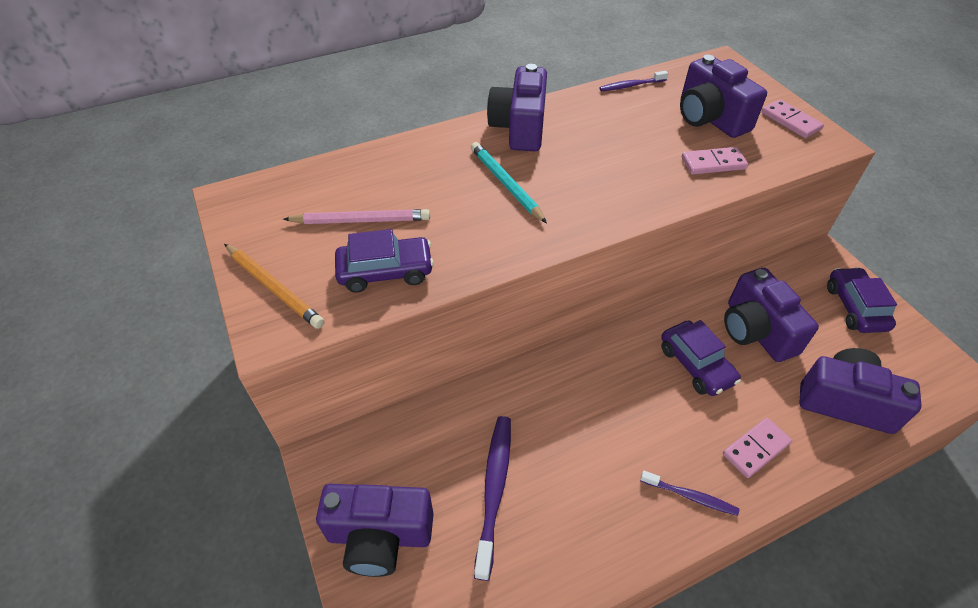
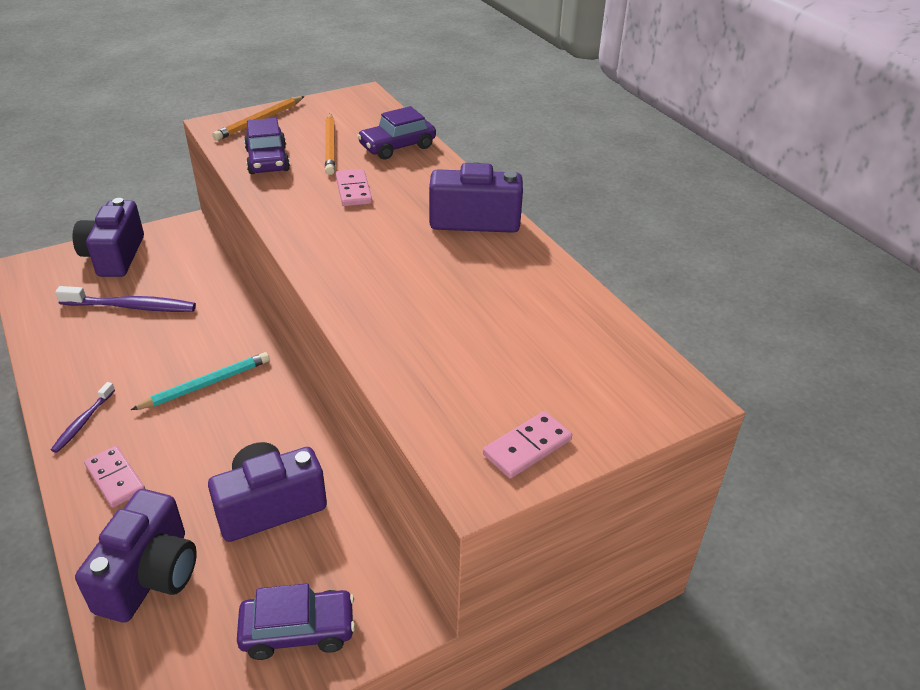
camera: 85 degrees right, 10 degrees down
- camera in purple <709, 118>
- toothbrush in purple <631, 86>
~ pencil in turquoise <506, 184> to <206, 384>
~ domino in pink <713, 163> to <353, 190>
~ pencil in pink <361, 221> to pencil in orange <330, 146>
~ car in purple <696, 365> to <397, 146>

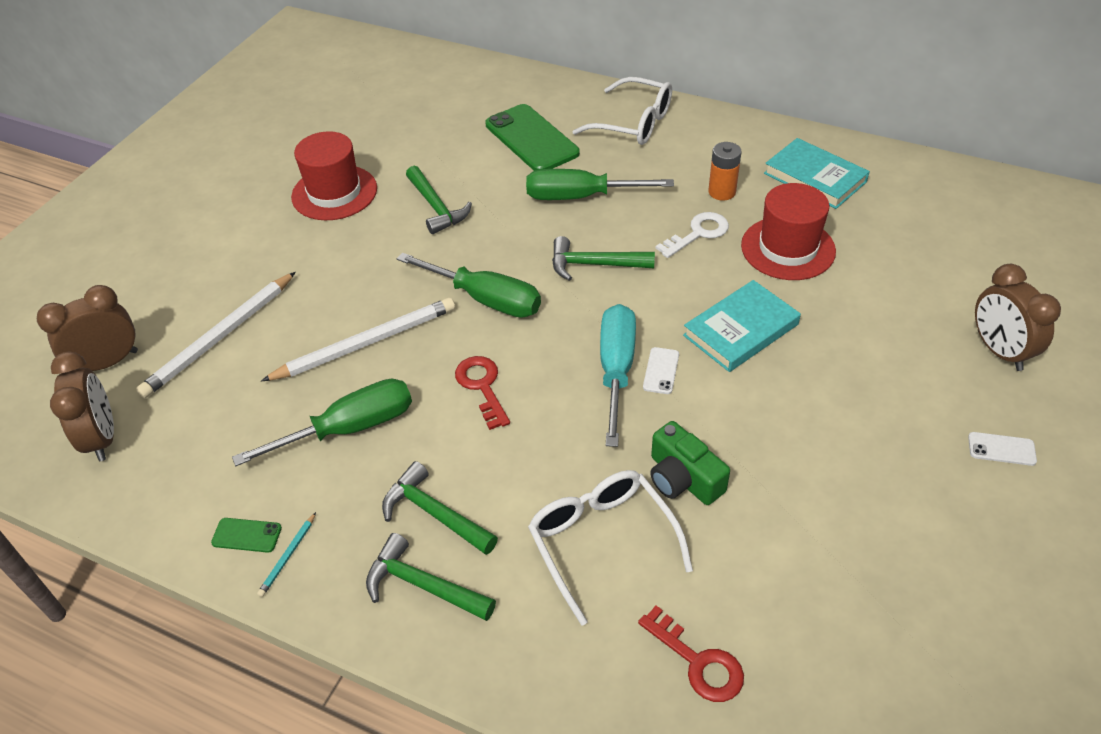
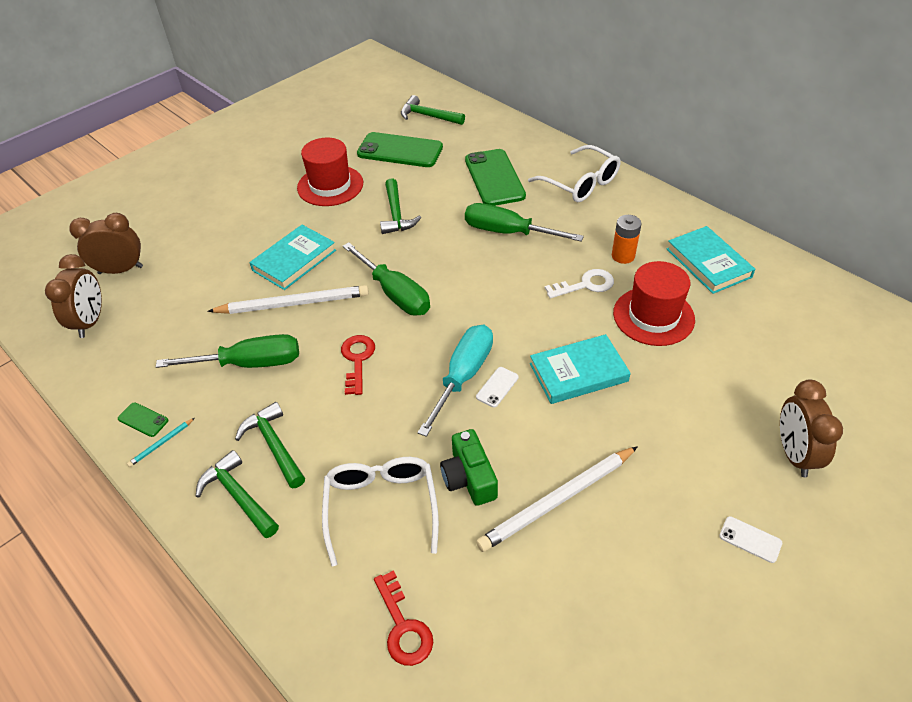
camera: 20 degrees right, 0 degrees up
~ hammer in green <594, 264> to <428, 116>
~ pencil in white <220, 338> to <557, 501>
+ phone in green <400, 151>
+ book in turquoise <294, 260>

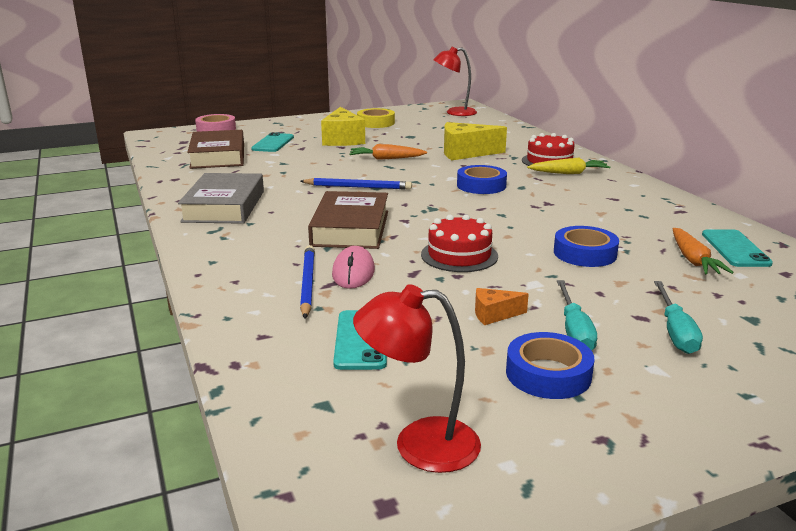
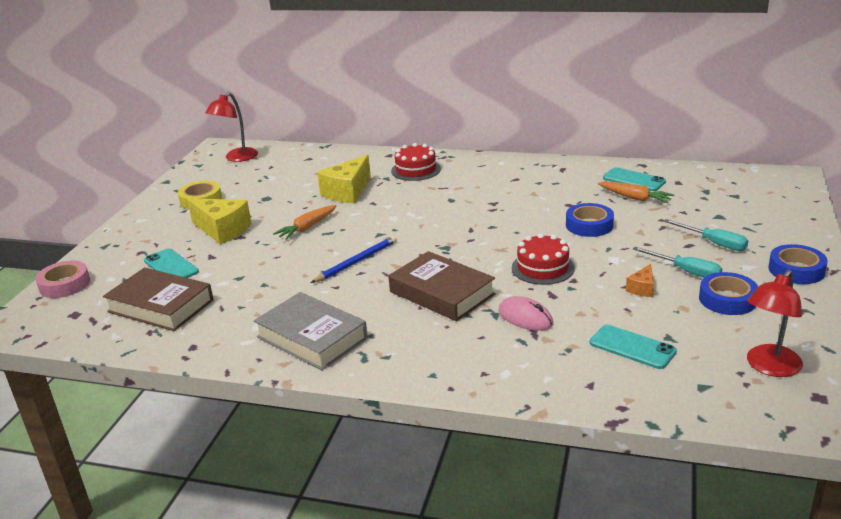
camera: 50 degrees left, 5 degrees up
- carrot in yellow <569, 173>
~ tape in blue <481, 185> to <796, 270>
- pencil in blue <307, 283>

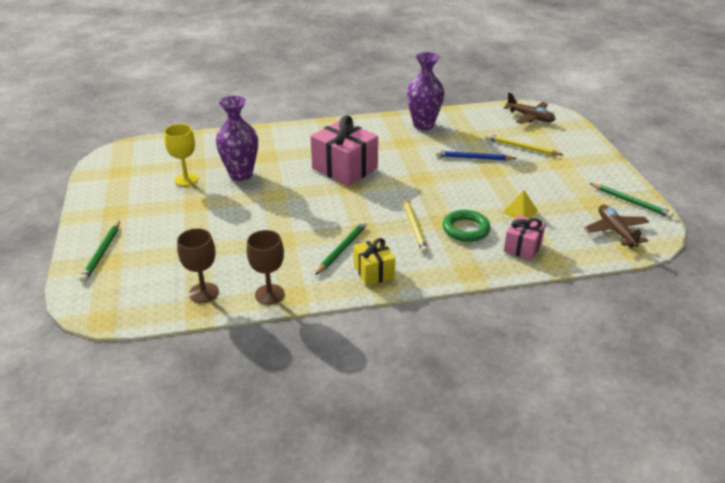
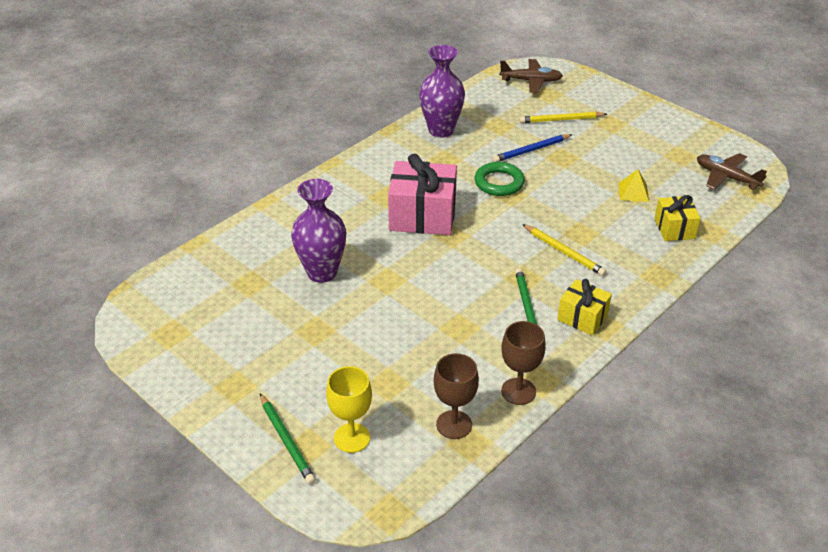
camera: 35 degrees left, 5 degrees up
~ goblet in yellow <186, 179> to <352, 438>
- pencil in green <631, 202>
~ ring in green <465, 229> to <499, 182>
~ gift in pink <522, 247> to gift in yellow <674, 228>

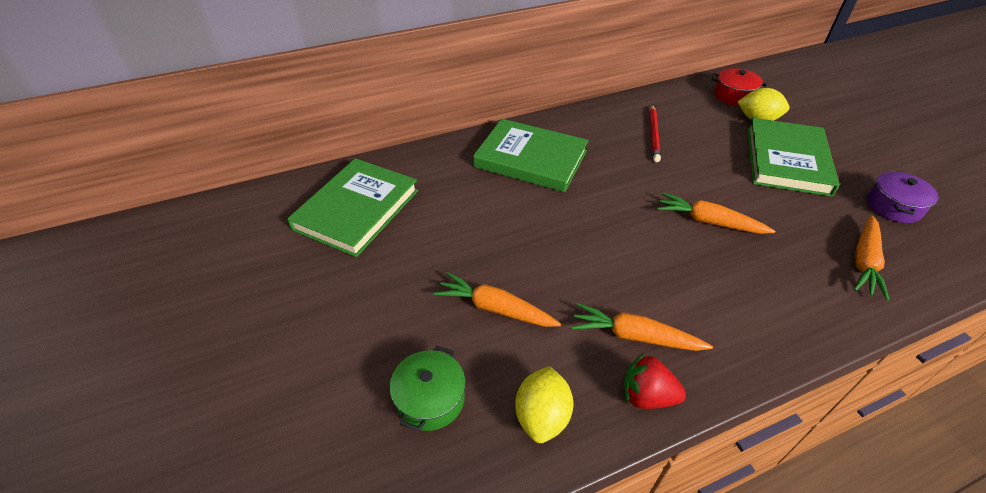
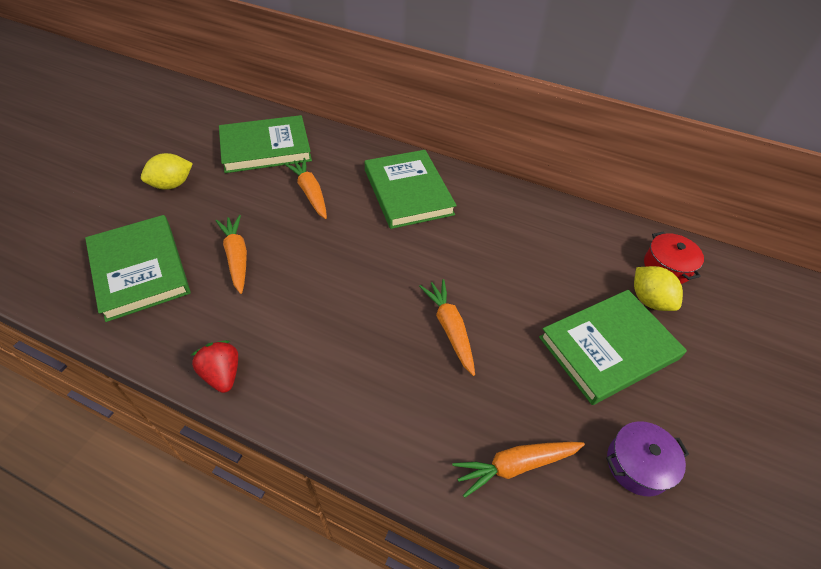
camera: 45 degrees right, 5 degrees up
- pencil in red <653, 135>
~ carrot in orange <635, 336> to <310, 193>
~ pot in green <430, 399> to book in green <140, 269>
~ lemon in yellow <542, 416> to <172, 185>

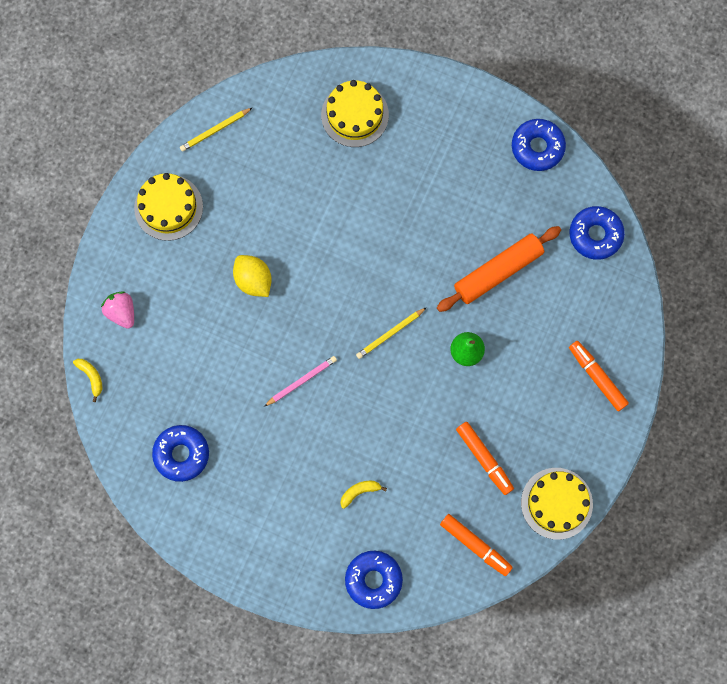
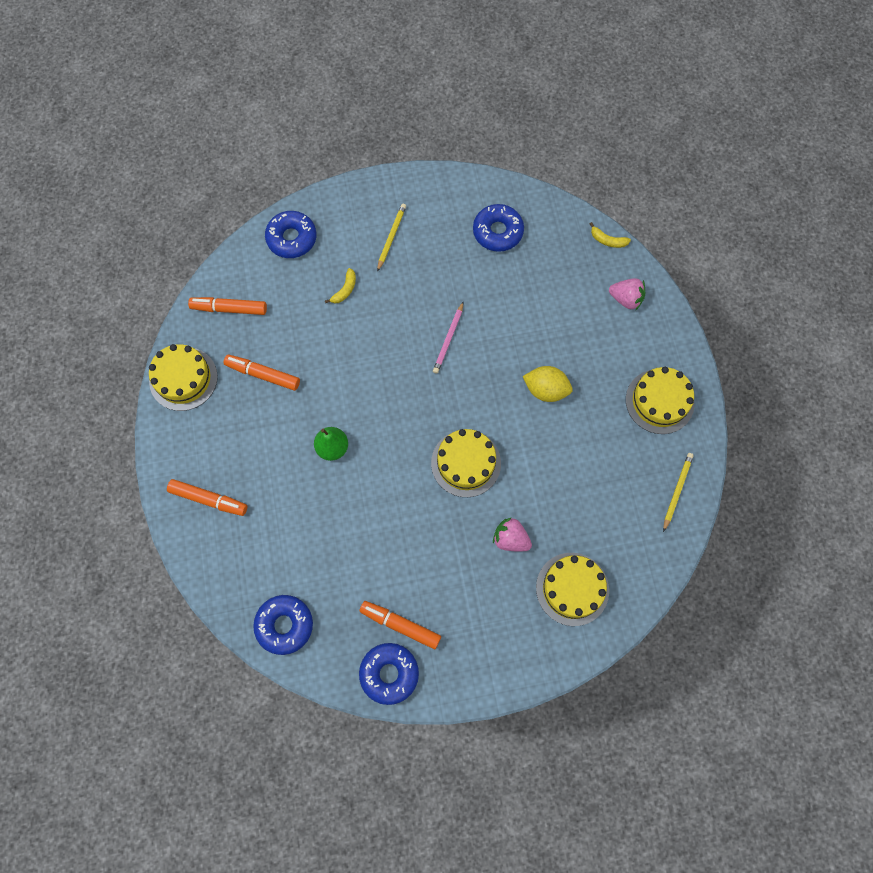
camera: 145 degrees right, 5 degrees down
- rolling pin in orange <498, 272>
~ pencil in yellow <390, 334> to <391, 237>
+ cake in yellow <466, 463>
+ strawberry in pink <510, 539>
+ marker in orange <400, 625>

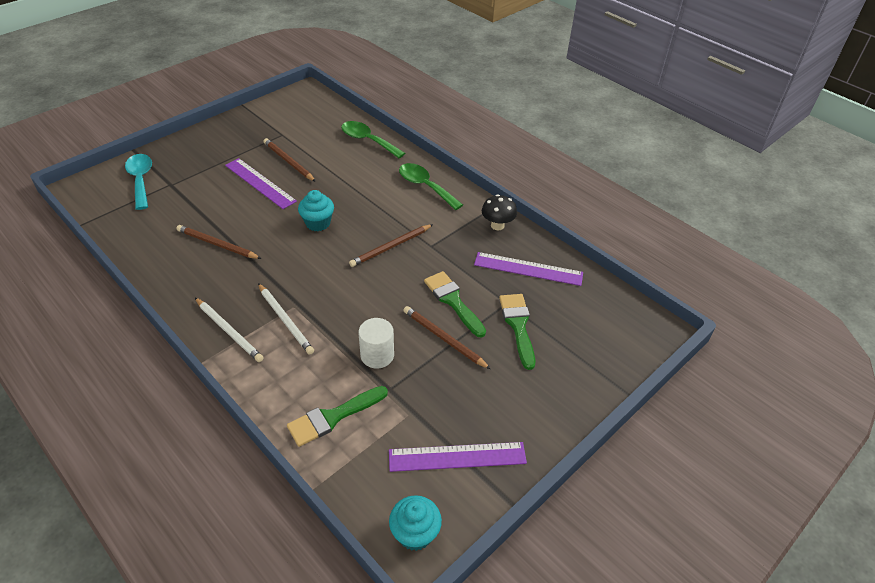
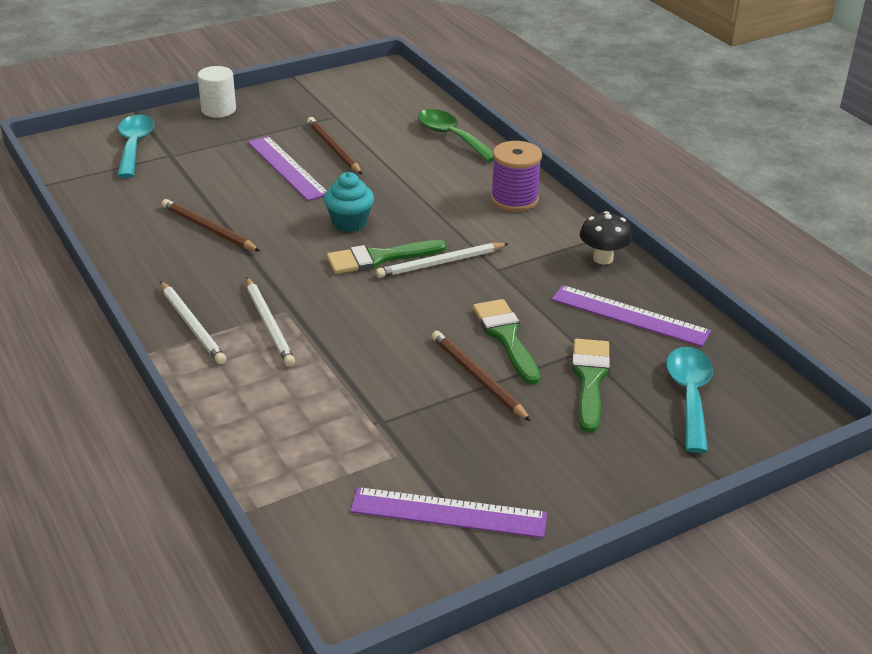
camera: 15 degrees right, 10 degrees down
~ spoon in green <425, 186> to spool in purple <514, 199>
~ pencil in brown <391, 247> to pencil in white <440, 263>
~ cylinder in white <377, 355> to <218, 110>
~ brush in green <333, 417> to <379, 258>
- cupcake in turquoise <415, 533>
+ spoon in turquoise <689, 396>

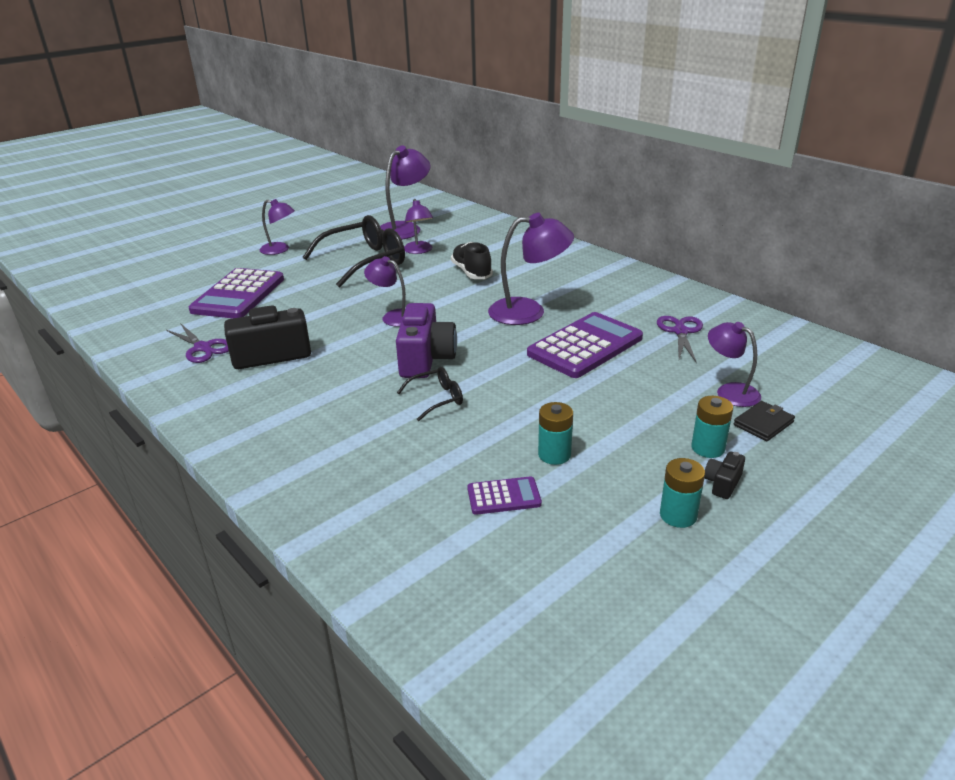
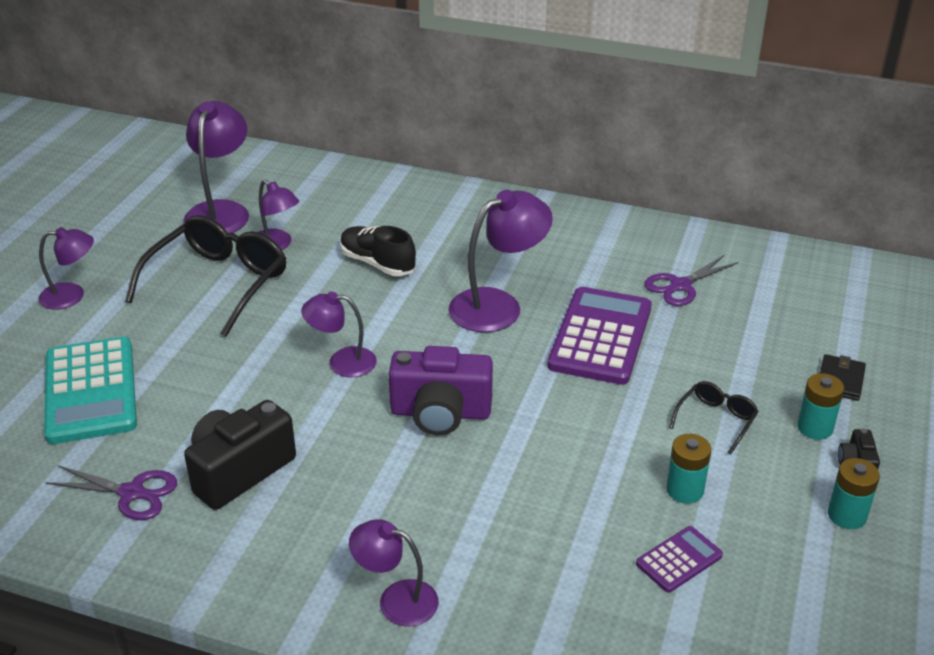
camera: 30 degrees left, 5 degrees up
~ calculator in purple <238, 295> to calculator in turquoise <90, 391>
~ camera in purple <426, 359> = <440, 413> 120 degrees clockwise
~ scissors in purple <680, 332> = <680, 286> 105 degrees counterclockwise
~ lamp in purple <730, 391> to <396, 599>
~ glasses in black <437, 399> to <716, 420>

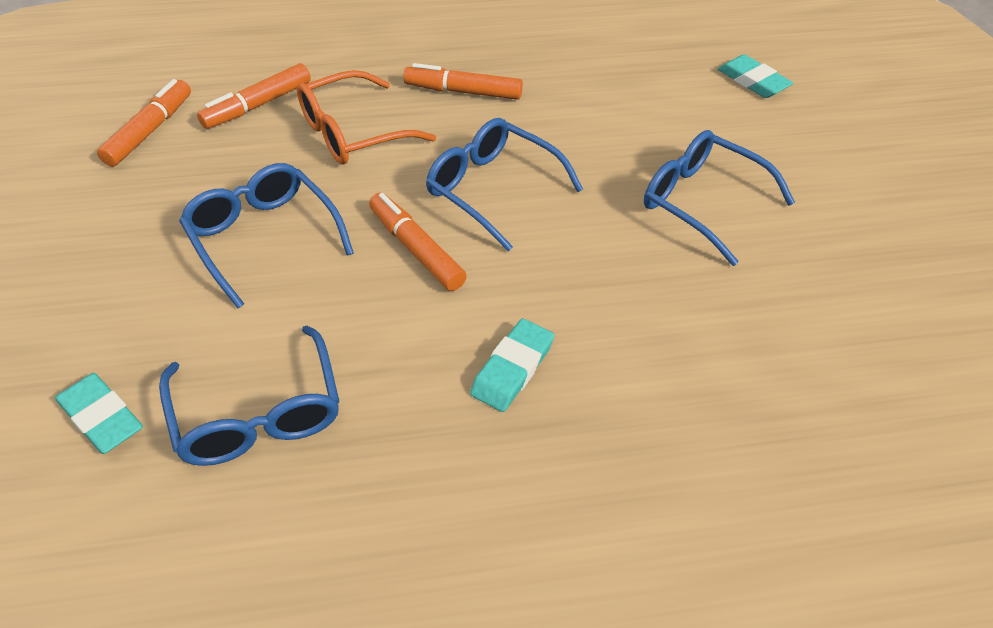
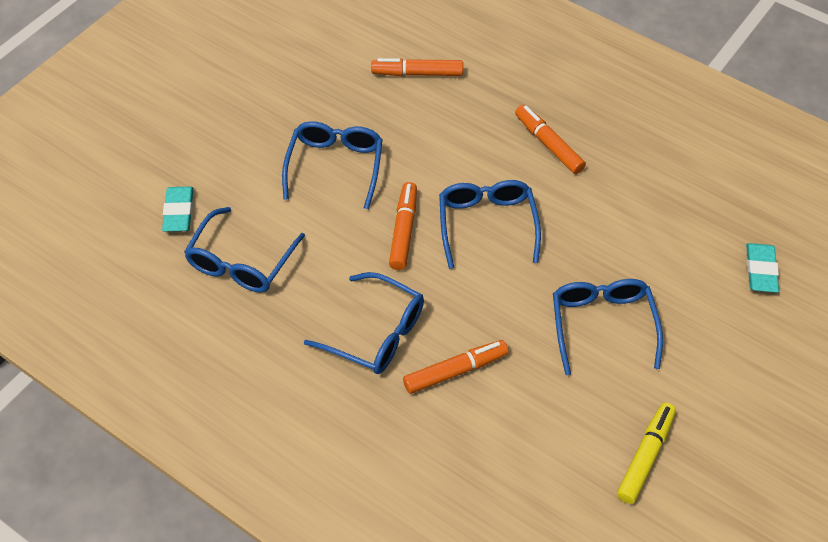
camera: 45 degrees right, 5 degrees up
- glasses in orange <353, 133>
~ marker in orange <150, 131> to <455, 371>
~ eraser in turquoise <512, 369> to glasses in blue <376, 333>
+ marker in yellow <645, 456>

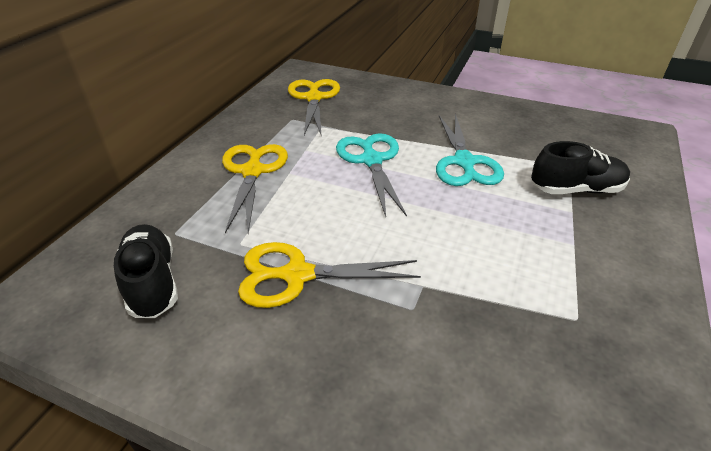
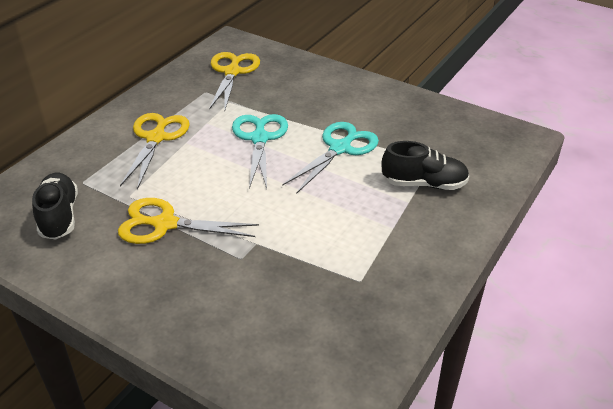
camera: 10 degrees right, 0 degrees up
~ scissors in turquoise <464, 162> = <340, 148> 150 degrees counterclockwise

